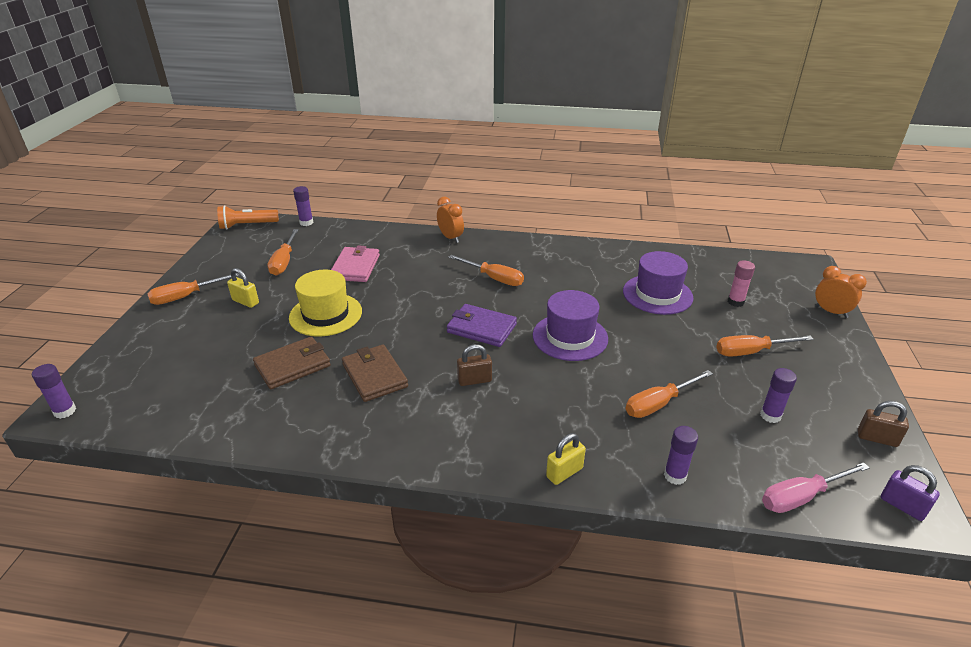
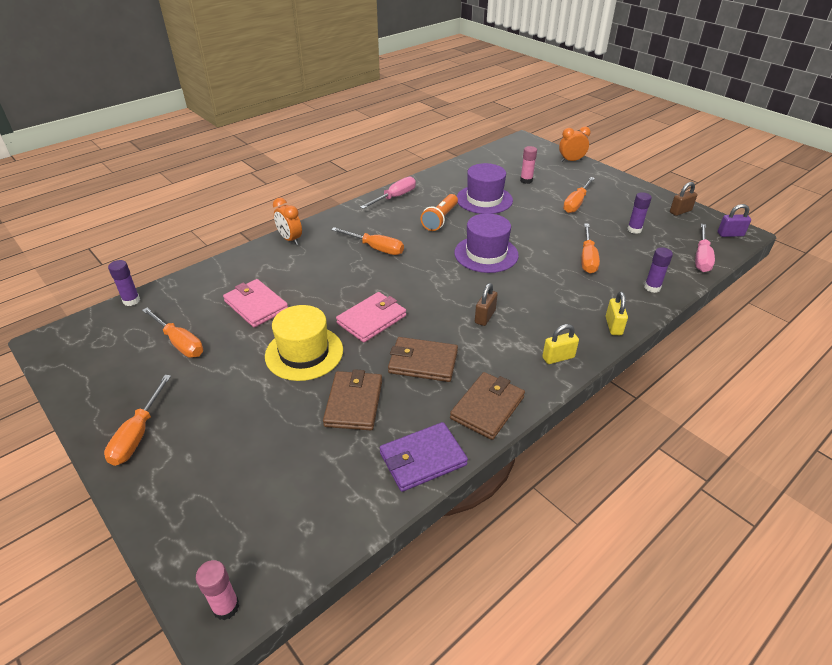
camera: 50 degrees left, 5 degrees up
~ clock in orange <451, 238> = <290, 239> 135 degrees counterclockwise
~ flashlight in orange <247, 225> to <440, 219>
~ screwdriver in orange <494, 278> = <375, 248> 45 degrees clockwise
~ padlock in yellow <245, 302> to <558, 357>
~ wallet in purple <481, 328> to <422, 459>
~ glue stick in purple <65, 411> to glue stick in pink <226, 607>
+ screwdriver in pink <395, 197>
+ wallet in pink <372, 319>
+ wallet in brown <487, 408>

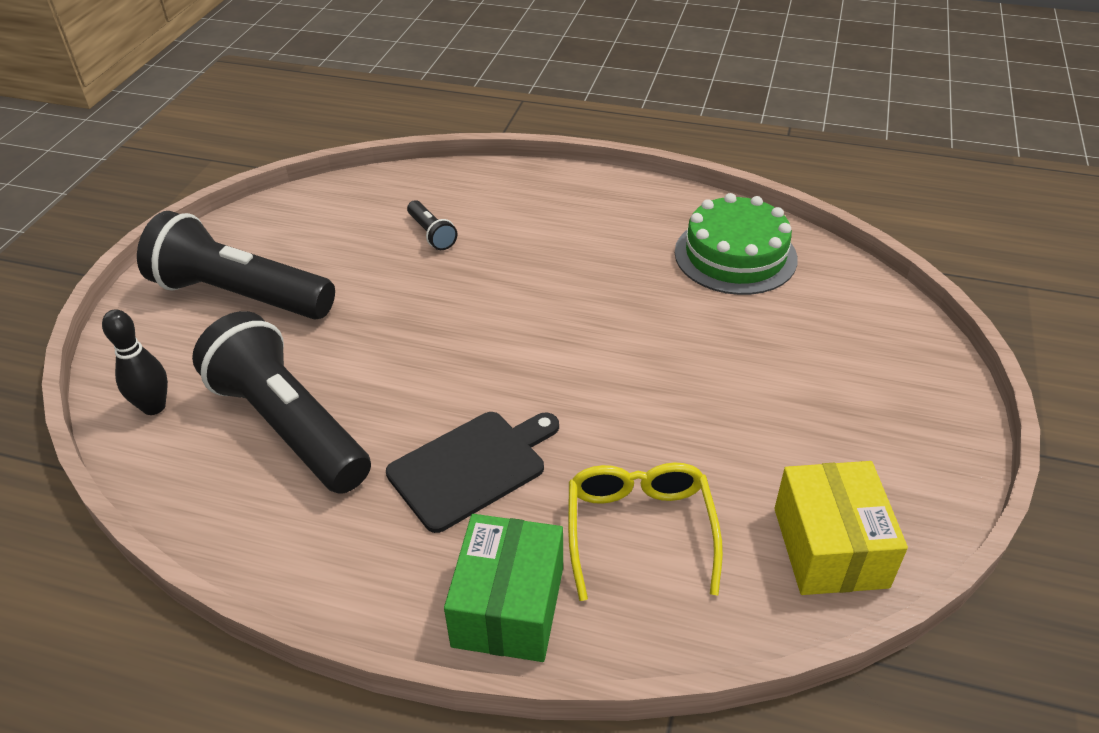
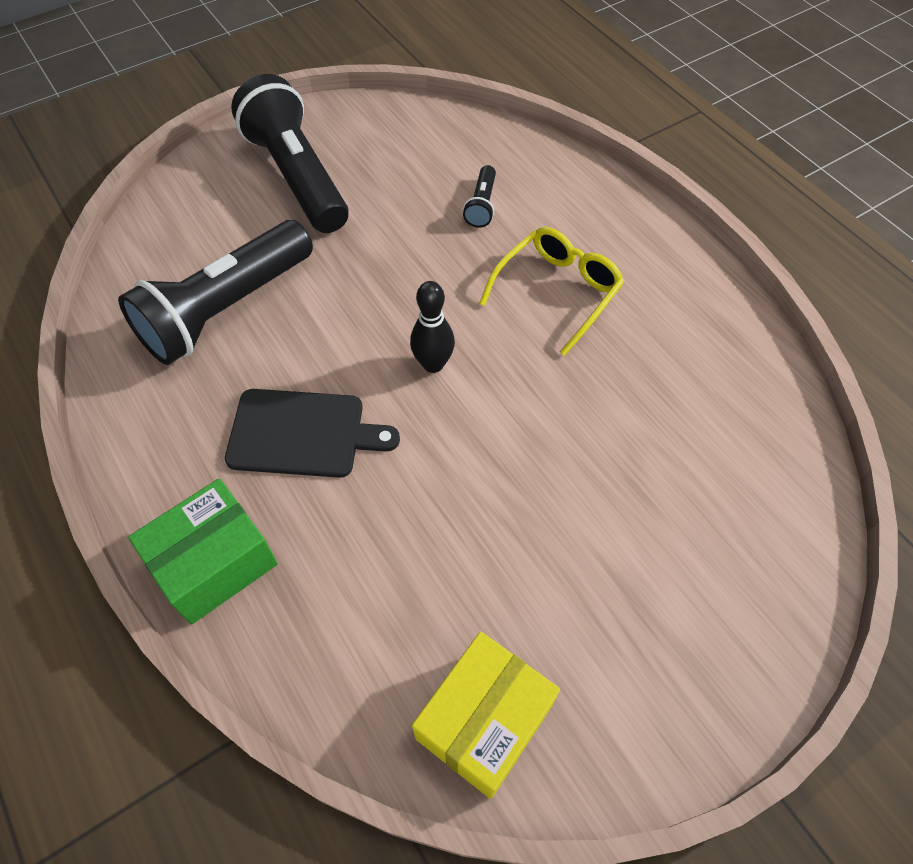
camera: 40 degrees right, 15 degrees up
- cake in green <735, 255>
~ bowling pin in black <154, 407> to <433, 364>
~ flashlight in black <289, 425> = <225, 309> 135 degrees counterclockwise
~ glasses in yellow <639, 529> to <557, 291>

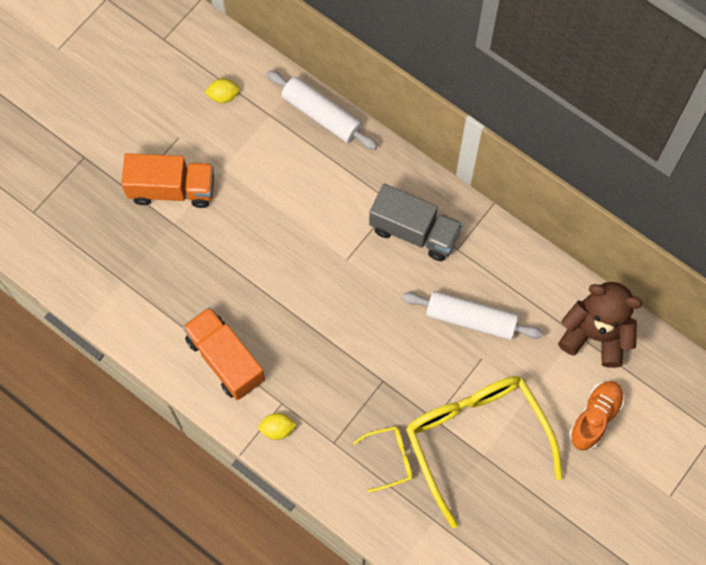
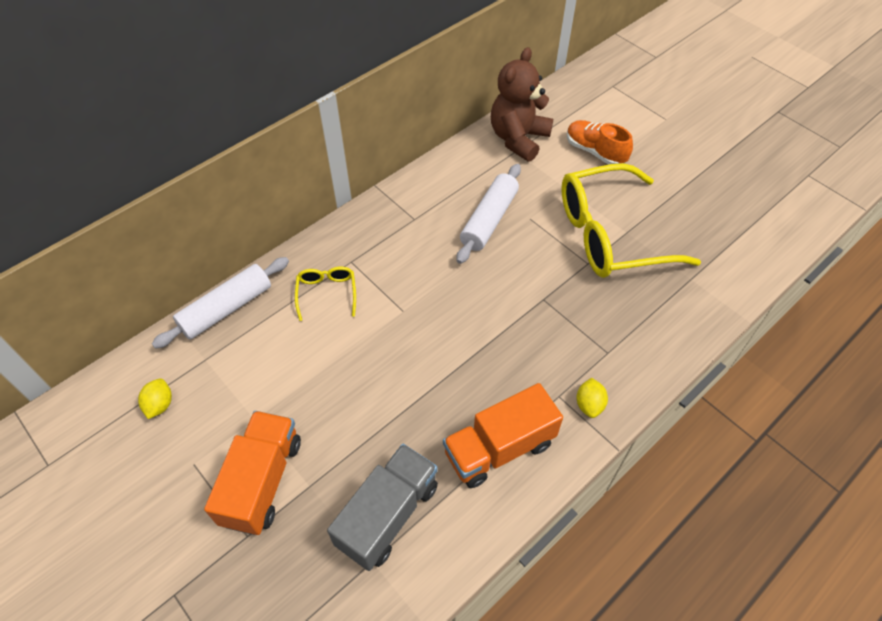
camera: 80 degrees left, 15 degrees down
~ truck in grey <414, 232> to <388, 515>
~ glasses in yellow <390, 459> to <327, 293>

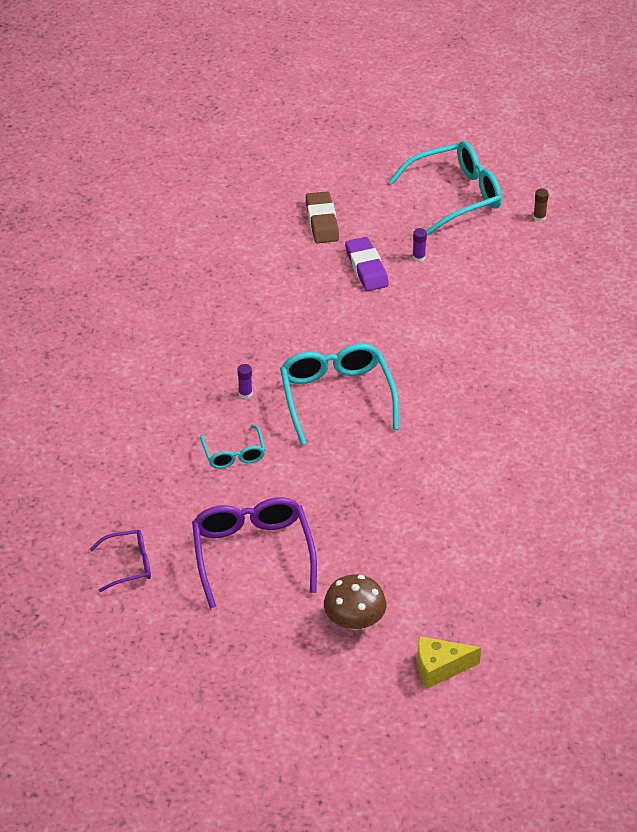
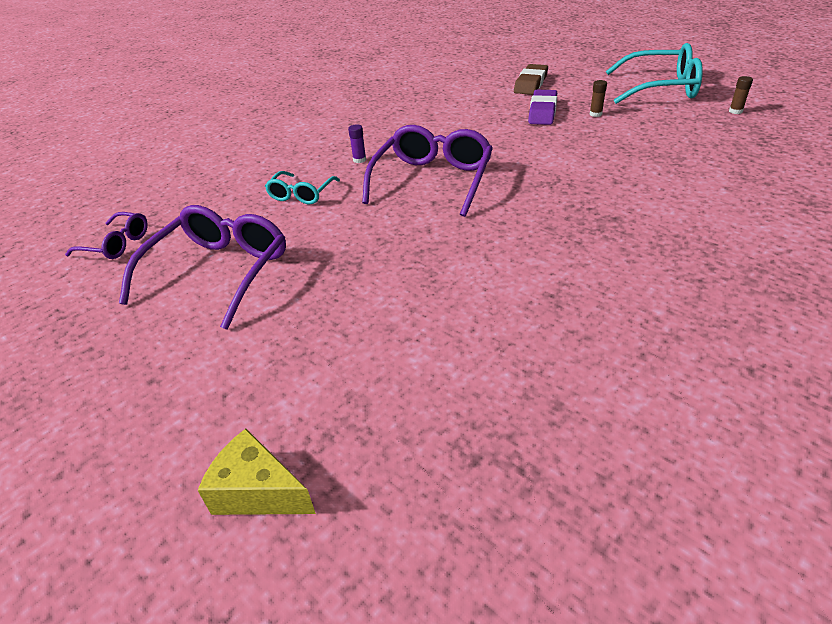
camera: 35 degrees right, 5 degrees down
~ glue stick in purple <419, 257> to glue stick in brown <595, 114>
~ glasses in turquoise <336, 397> to glasses in purple <432, 180>
- mushroom in brown <354, 620>

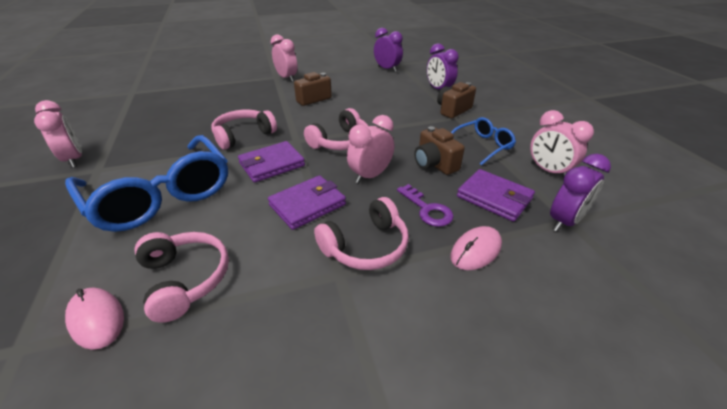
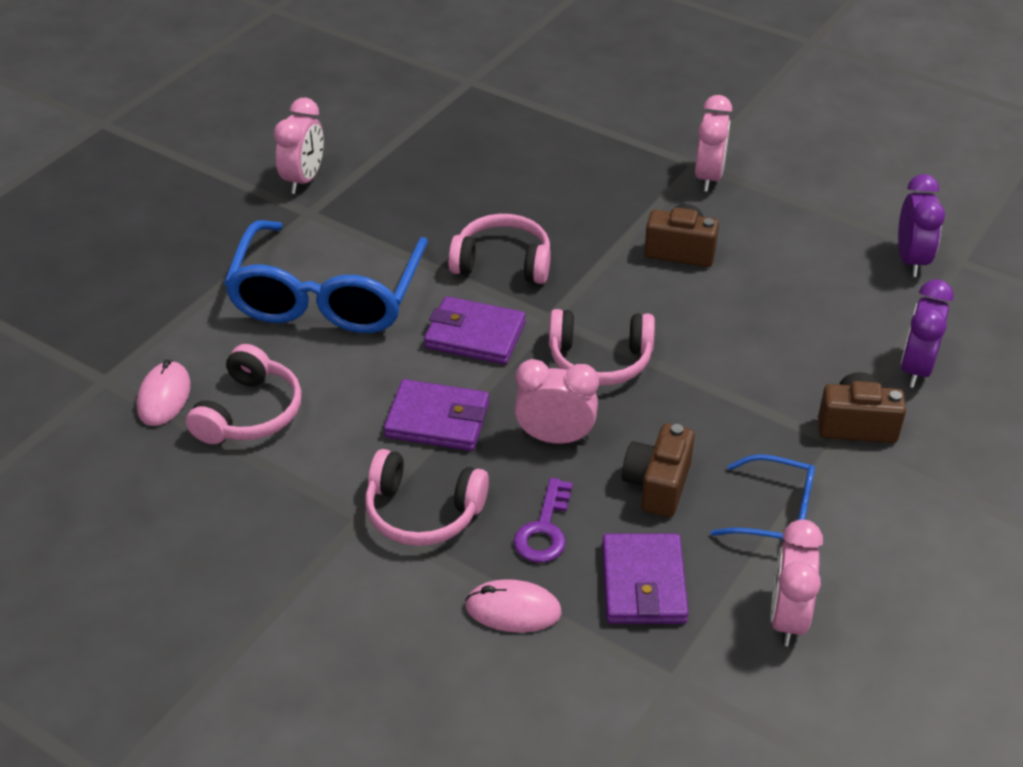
camera: 50 degrees right, 5 degrees up
- clock in purple <564, 221>

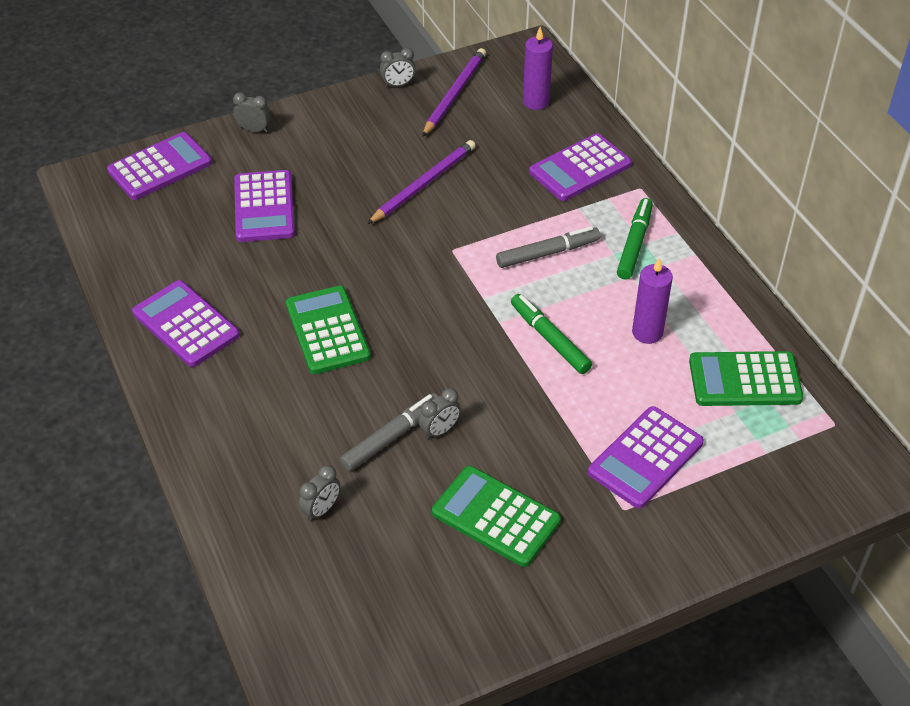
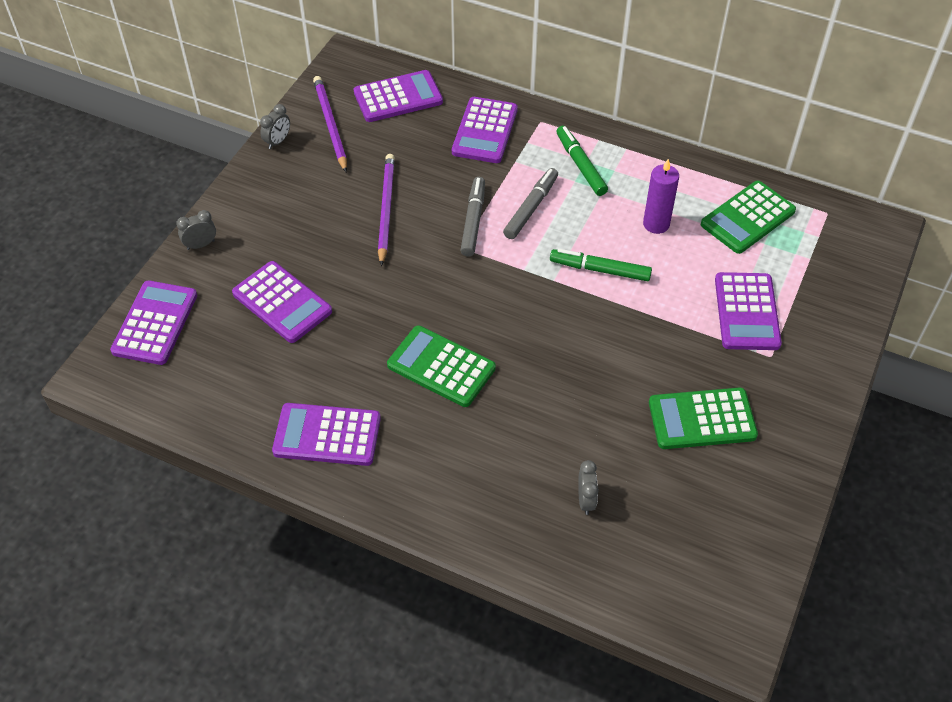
camera: 40 degrees left, 5 degrees up
~ candle in purple <535, 102> to calculator in purple <398, 97>
- clock in grey <440, 431>
~ marker in grey <391, 437> to <473, 221>

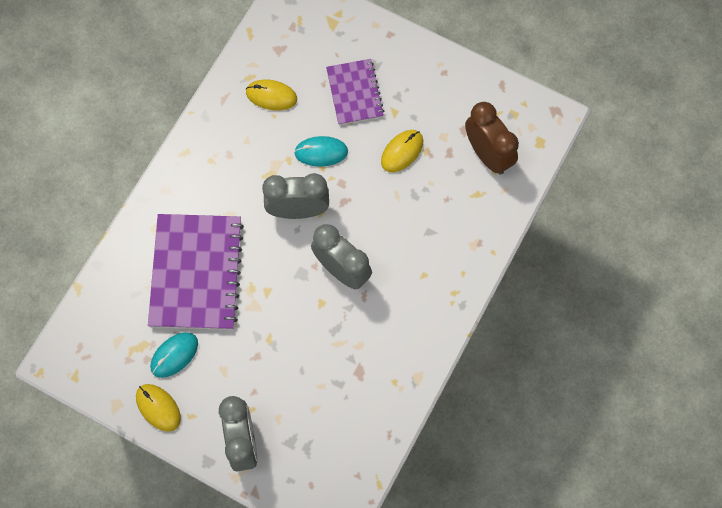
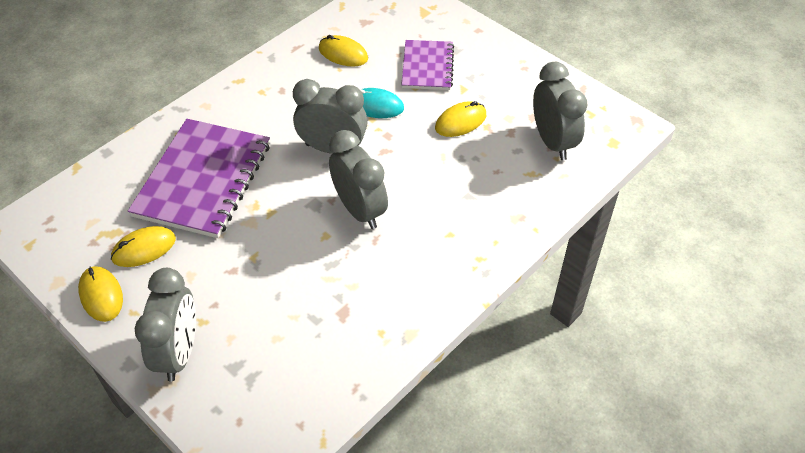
camera: 15 degrees right, 20 degrees down
~ clock in brown <488, 154> to clock in grey <553, 142>
~ mouse in turquoise <174, 355> to mouse in yellow <144, 249>

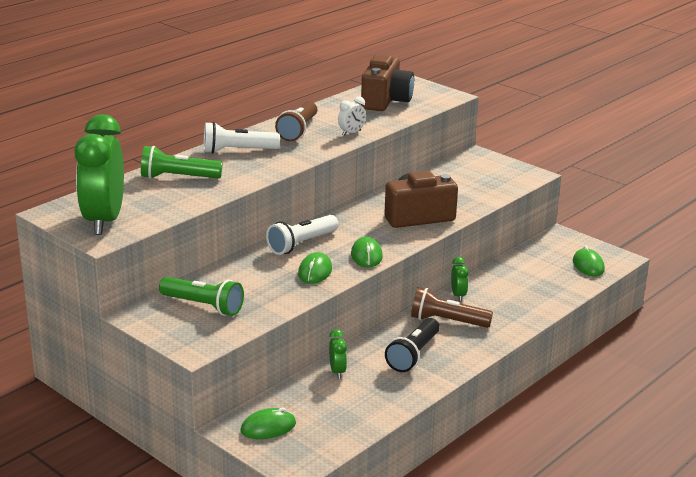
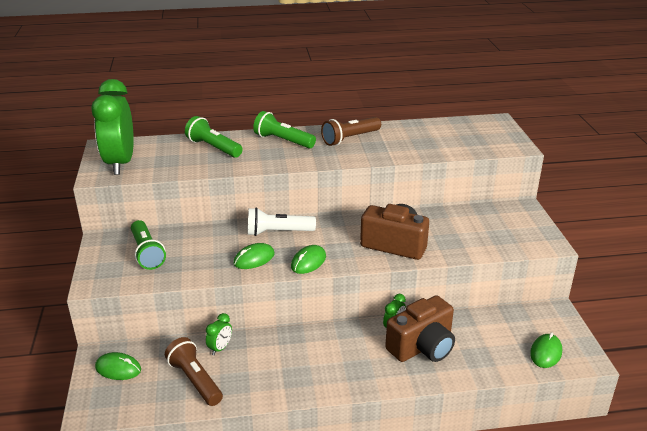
camera: 40 degrees right, 5 degrees up
~ camera in brown <385, 101> to <422, 347>
- clock in white <351, 133>
~ clock in green <104, 221> = <120, 163> 45 degrees counterclockwise
~ flashlight in white <237, 151> to flashlight in green <283, 141>
~ flashlight in brown <447, 321> to <195, 380>
- flashlight in black <413, 355>

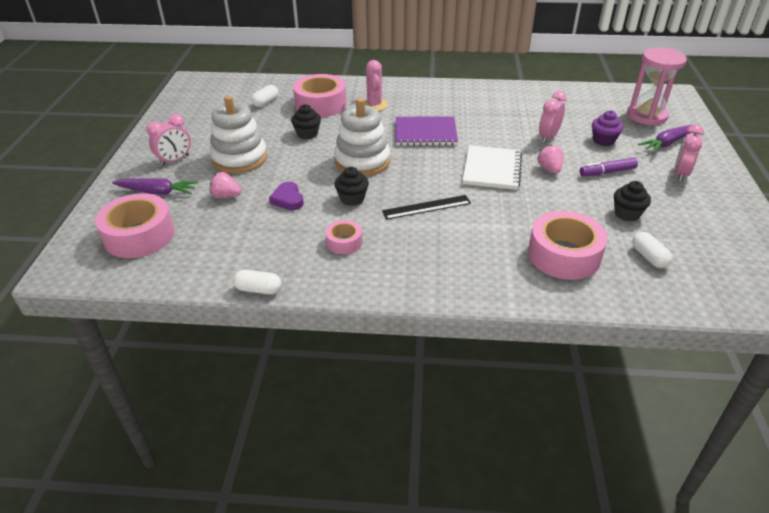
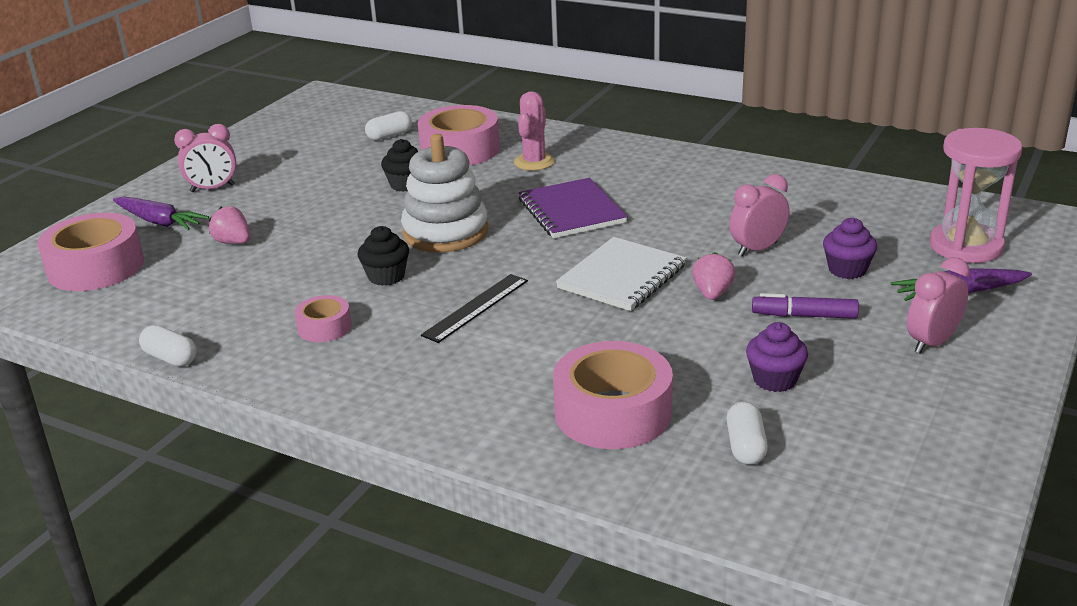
camera: 25 degrees right, 10 degrees down
- stacking toy in white <239, 158>
~ notebook in purple <425, 133> = <571, 211> 45 degrees clockwise
~ cupcake in black <627, 213> to cupcake in purple <775, 379>
- heart in purple <288, 199>
~ ruler in black <426, 207> = <476, 307> 60 degrees counterclockwise

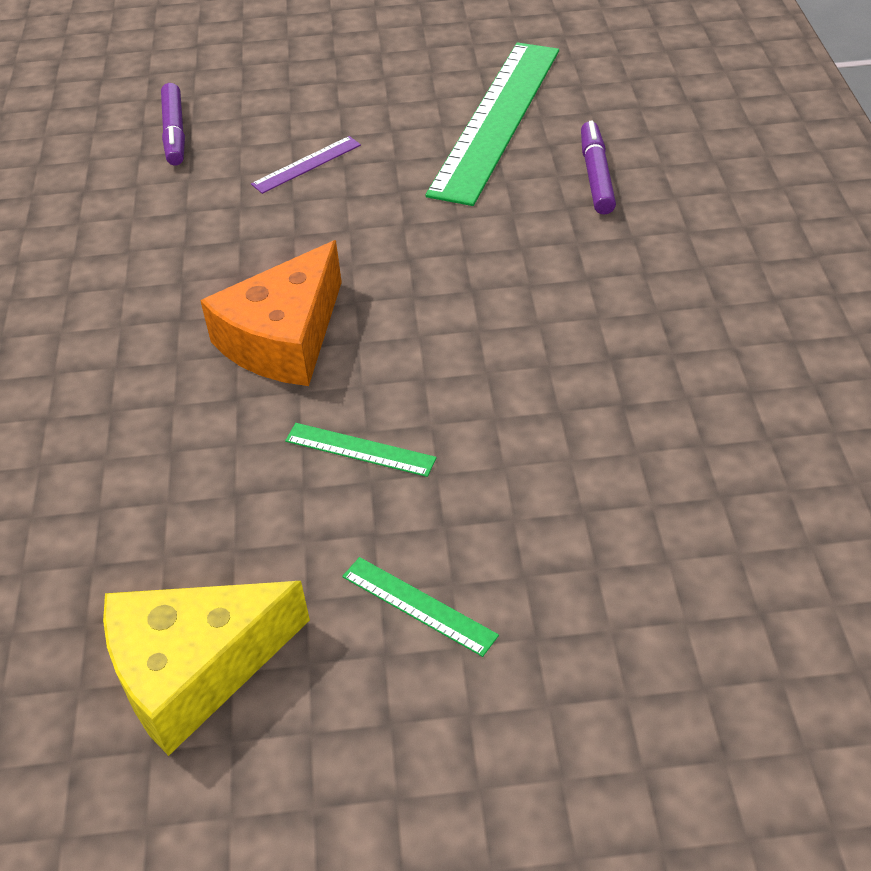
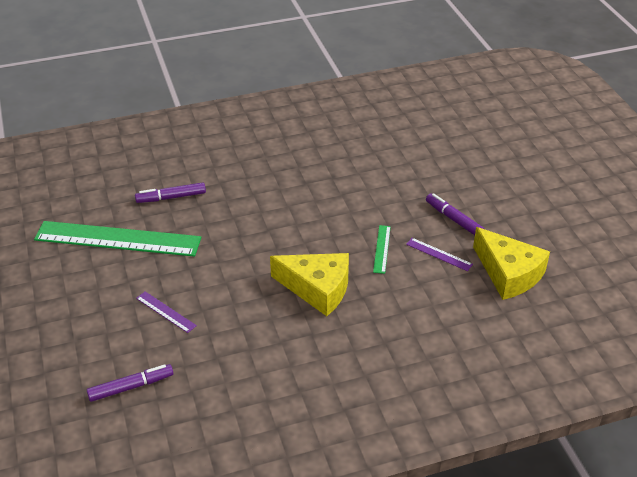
camera: 105 degrees left, 5 degrees down
~ cheese in orange <284, 338> to cheese in yellow <317, 289>
~ ruler in green <419, 605> to marker in purple <454, 219>
+ ruler in purple <439, 254>

